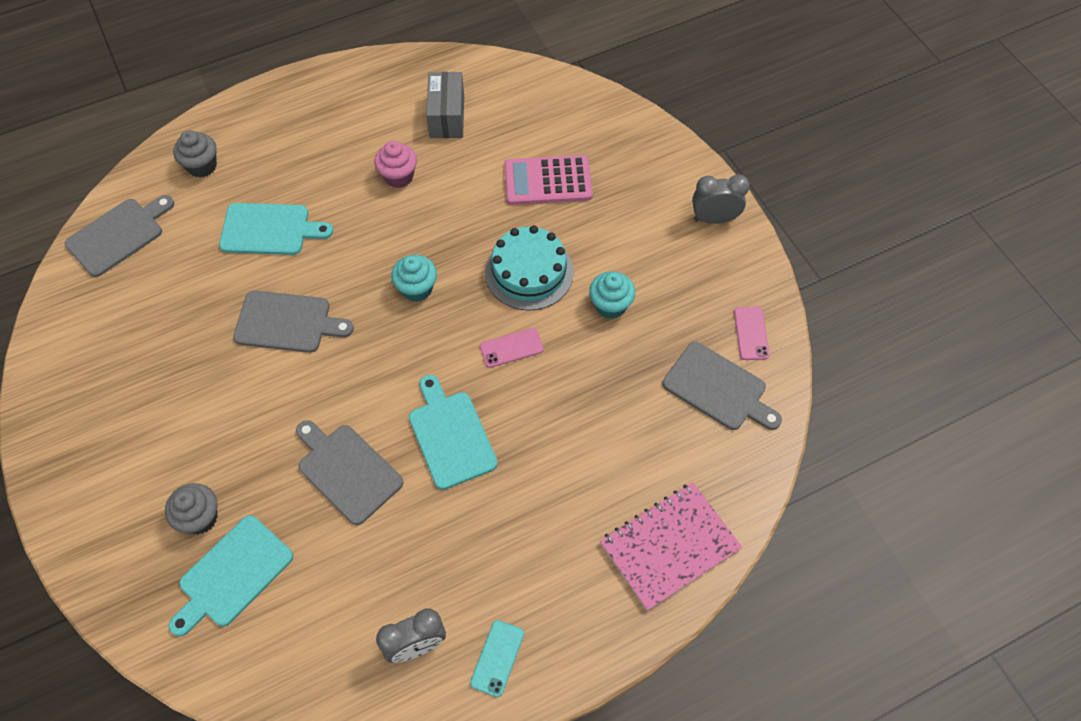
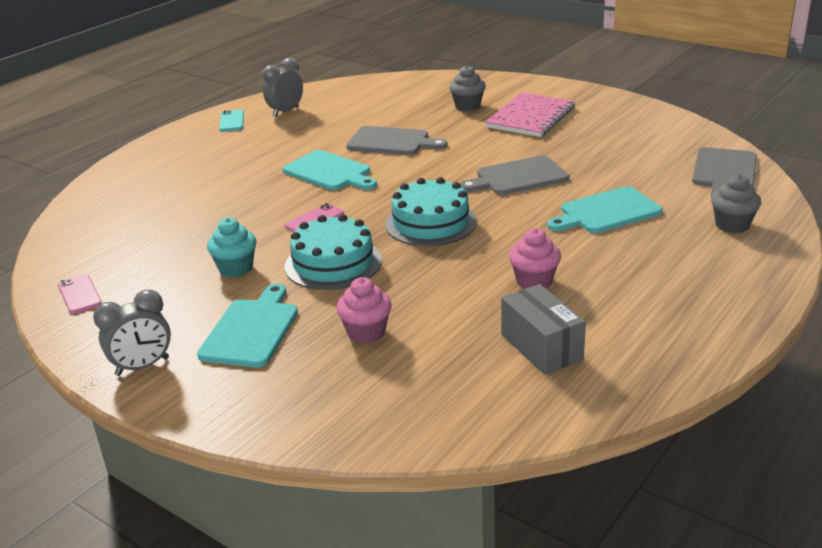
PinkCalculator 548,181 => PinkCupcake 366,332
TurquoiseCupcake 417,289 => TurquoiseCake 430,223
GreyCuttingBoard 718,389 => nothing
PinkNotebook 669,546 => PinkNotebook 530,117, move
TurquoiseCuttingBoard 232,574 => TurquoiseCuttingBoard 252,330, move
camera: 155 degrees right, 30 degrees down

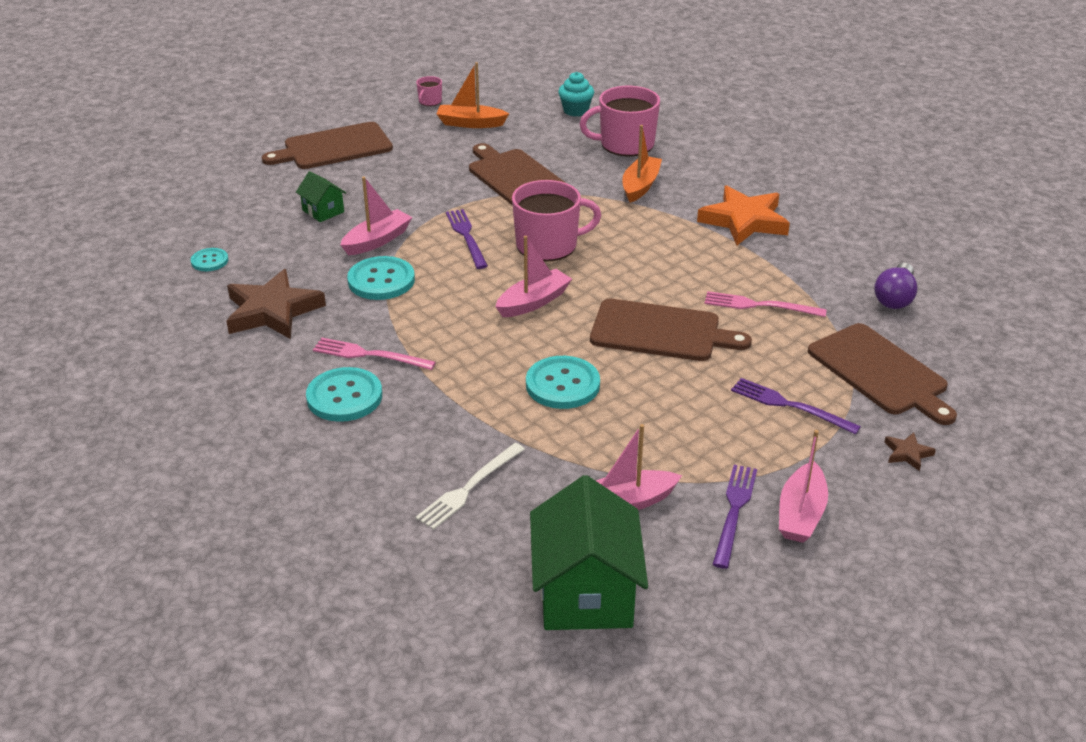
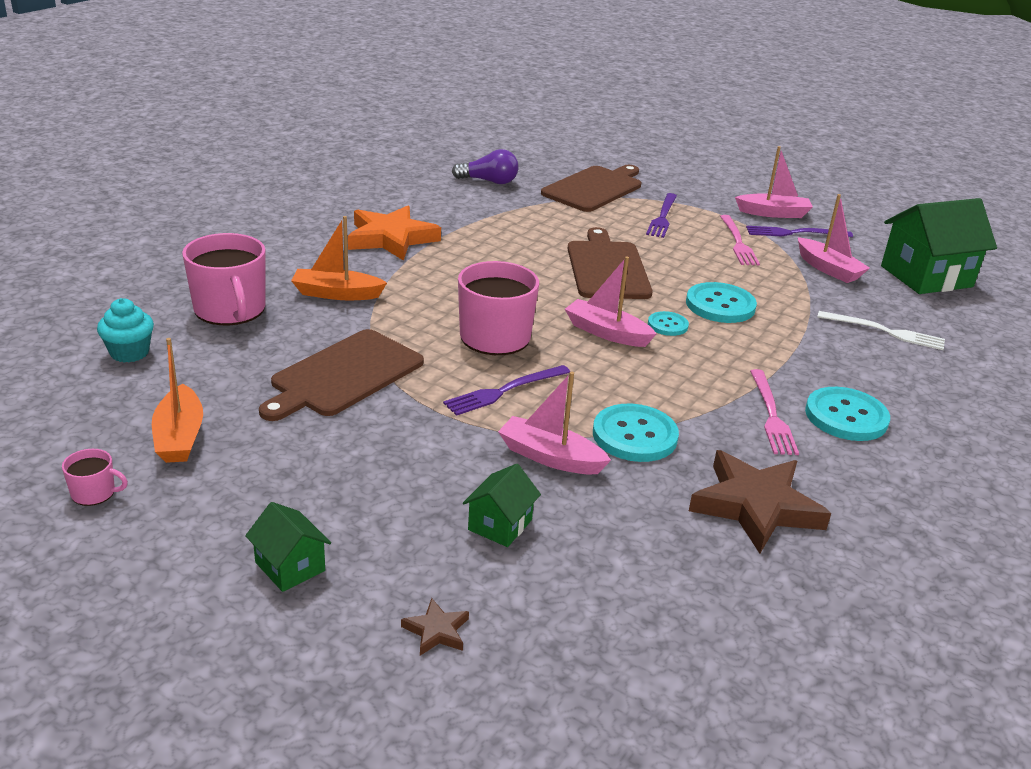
BrownCuttingBoard 333,147 => GreenHouse 290,566
TurquoiseButton 209,261 => TurquoiseButton 667,325, move
PinkFork 759,305 => PinkFork 738,242, move
BrownStar 907,453 => BrownStar 436,631, move
camera: 110 degrees left, 5 degrees down

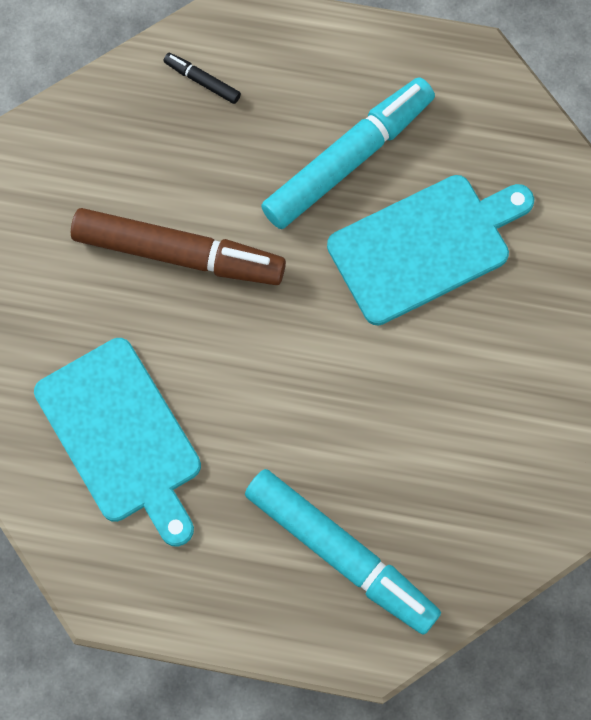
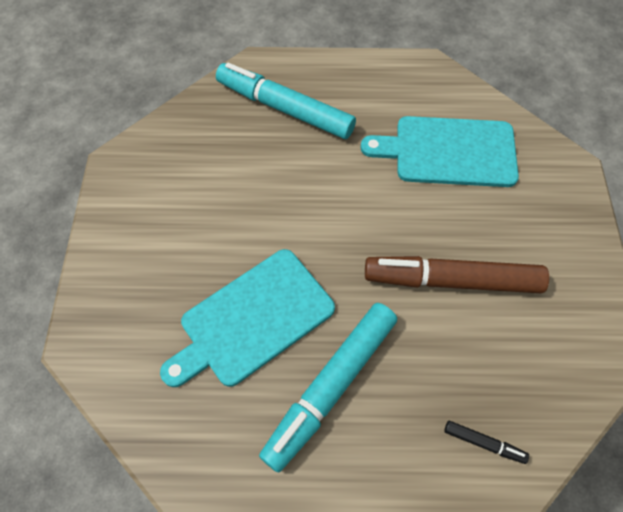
TurquoiseCuttingBoard 122,436 => TurquoiseCuttingBoard 449,152, 45 degrees counterclockwise
camera: 170 degrees right, 10 degrees down

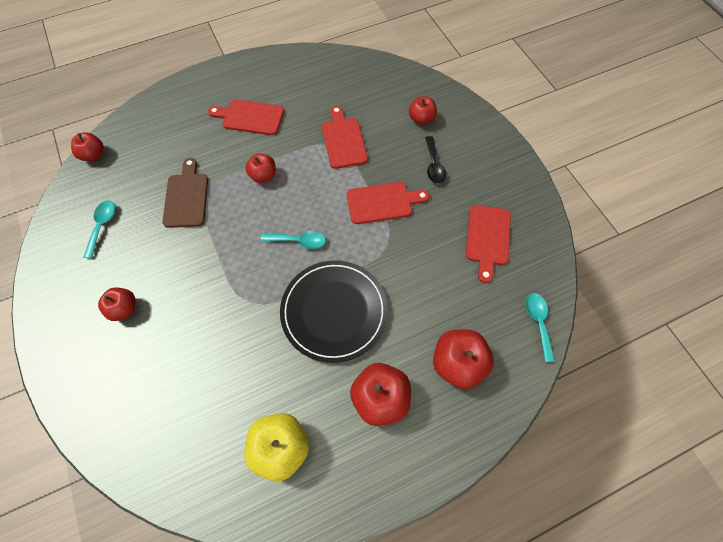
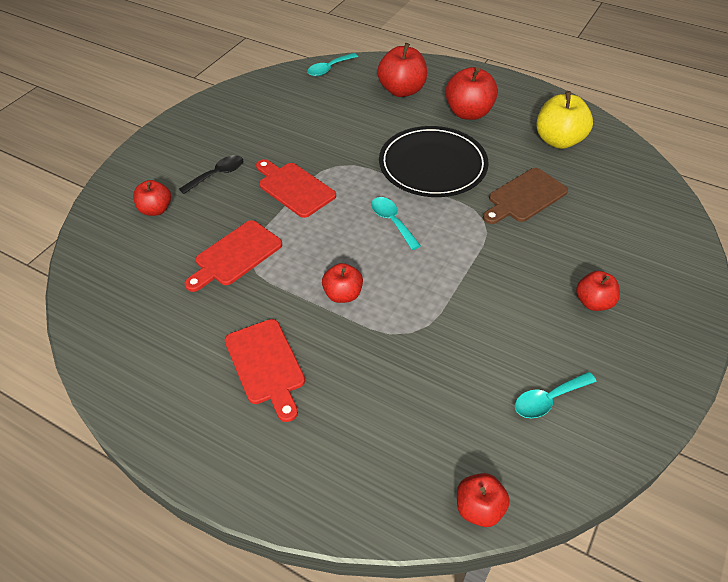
BrownCuttingBoard 187,197 => BrownCuttingBoard 524,197, move
RedCuttingBoard 487,238 => nothing
camera: 125 degrees left, 15 degrees down

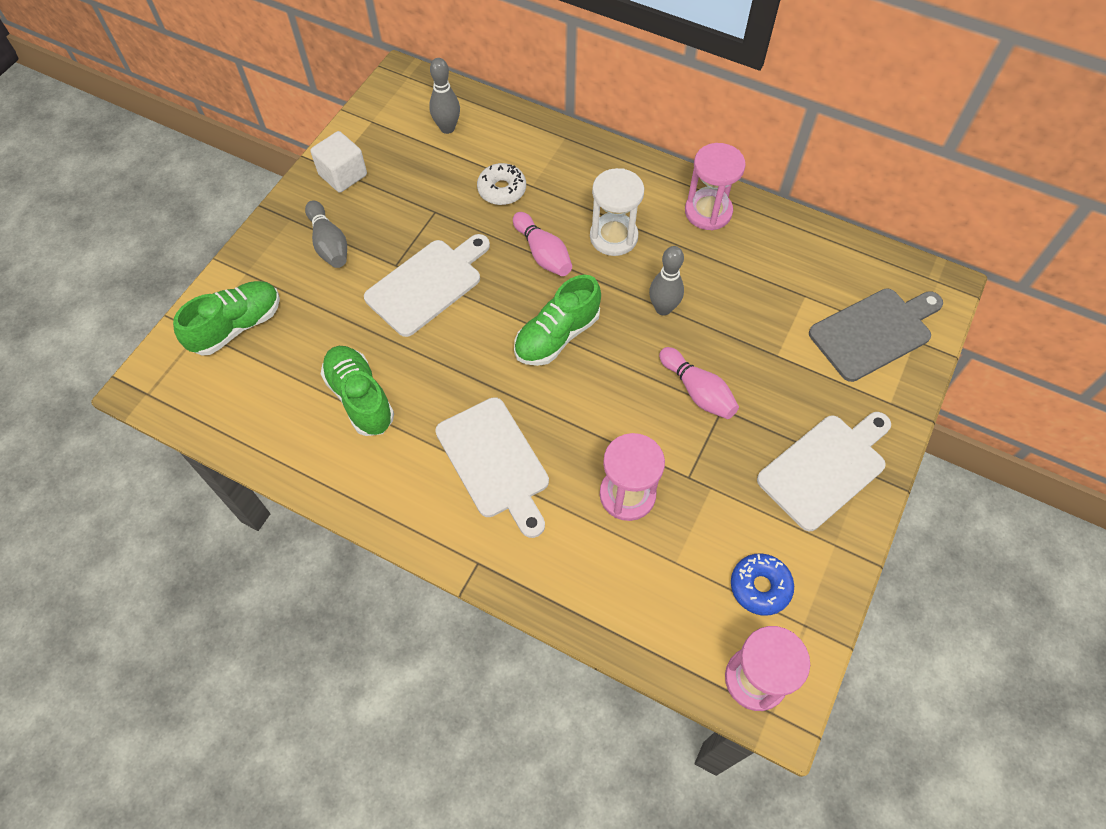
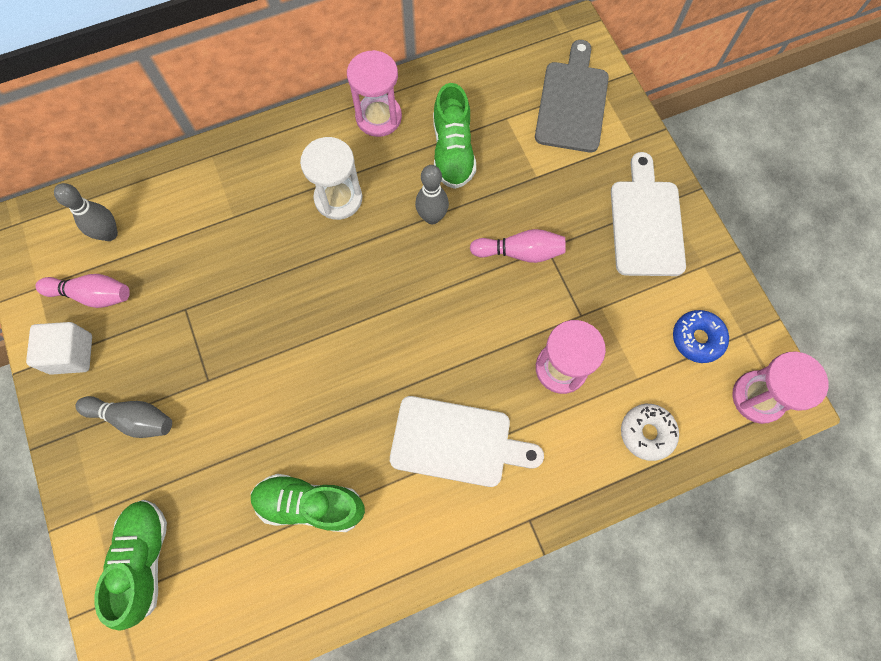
WhiteDonut 502,190 => WhiteDonut 647,433, move
PinkBowlingPin 543,253 => PinkBowlingPin 92,295, move
WhiteCuttingBoard 427,284 => nothing
GreenShoe 557,336 => GreenShoe 453,151, move
camera: 50 degrees left, 10 degrees up

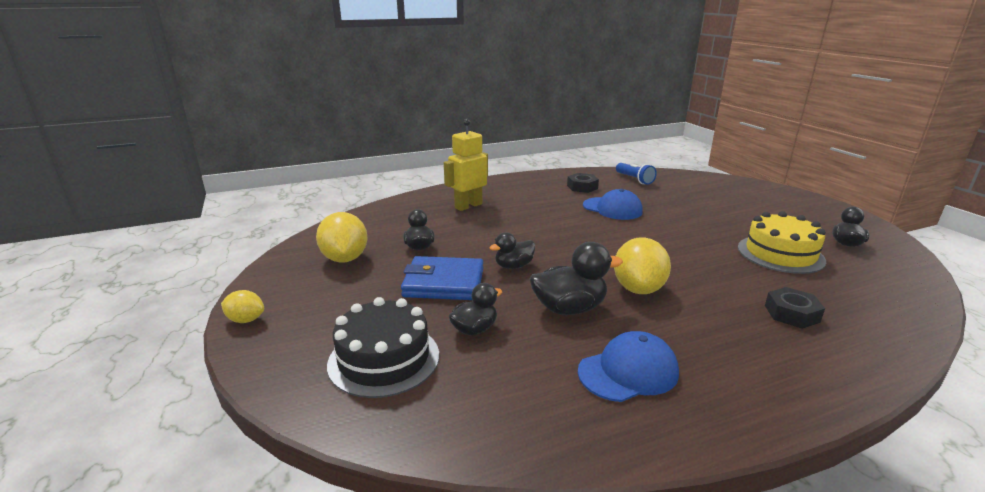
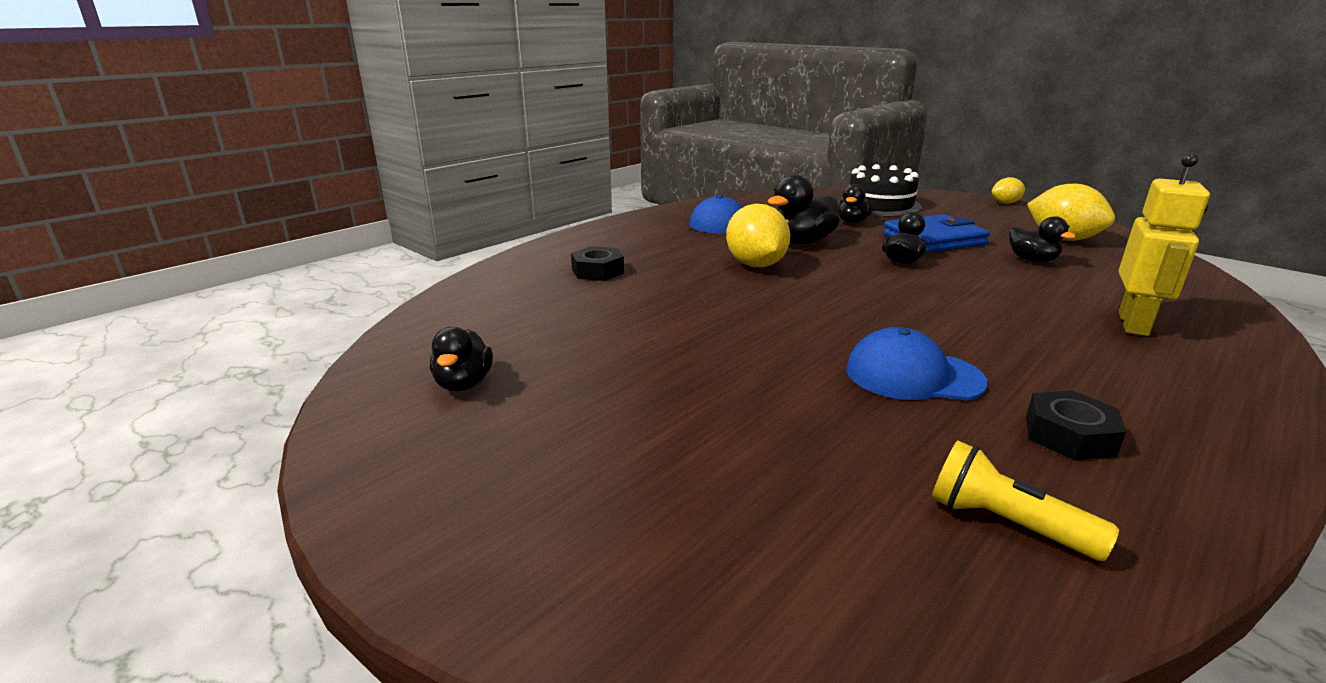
BlueFlashlight 634,179 => YellowFlashlight 1005,523
YellowCake 780,254 => nothing
camera: 155 degrees right, 0 degrees up

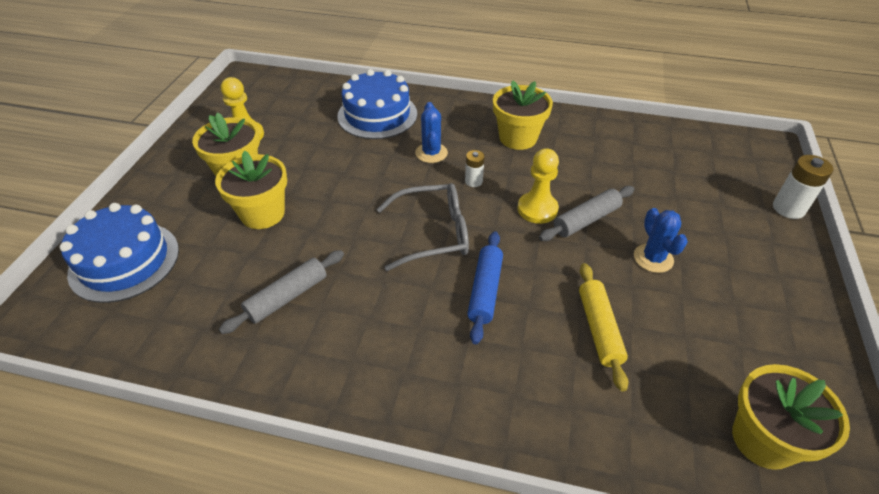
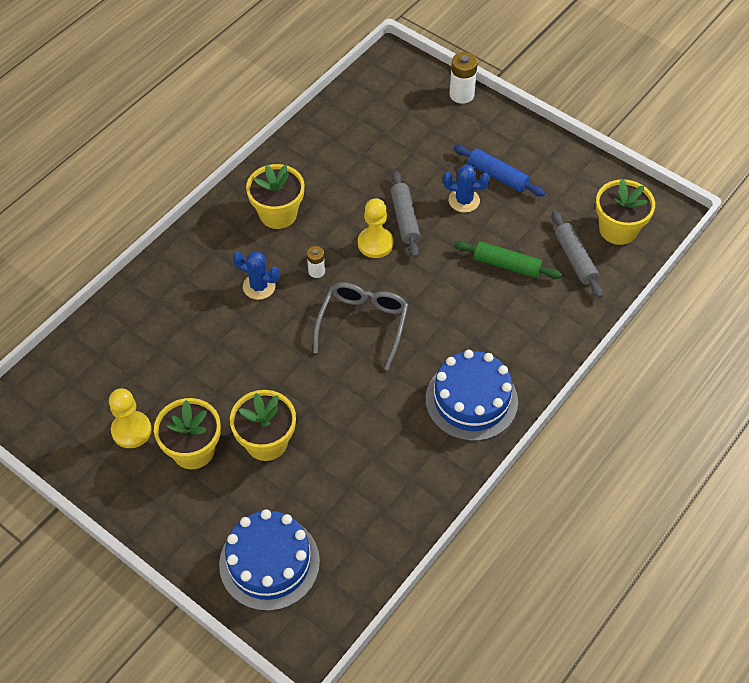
BlueCake 377,115 => BlueCake 471,400, move
BlueRollingPin 485,291 => BlueRollingPin 497,176, move
GreyRollingPin 287,297 => GreyRollingPin 575,259, move
YellowRollingPin 599,329 => GreenRollingPin 507,265
camera: 65 degrees left, 10 degrees up

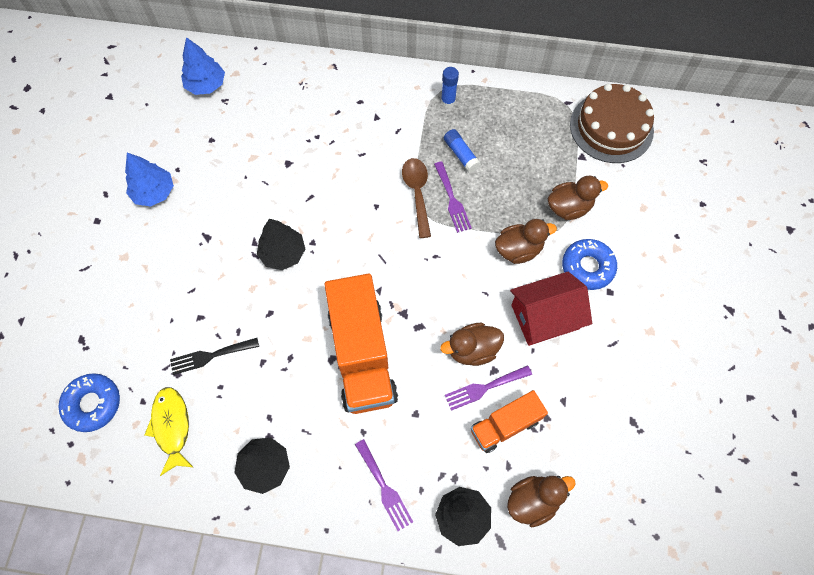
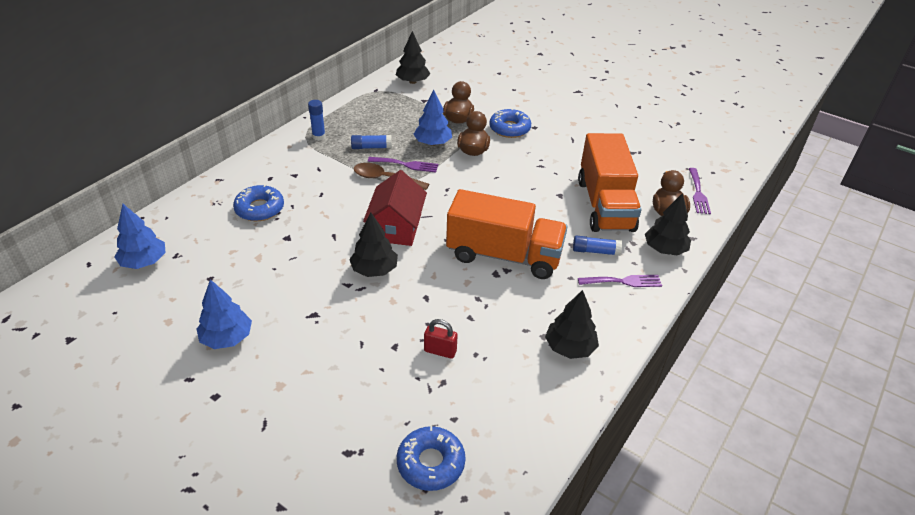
BrownCake 611,127 => BlackTree 412,82
RedHouse 545,317 => RedHouse 396,227, move
BrownDuck 472,350 => nothing
BlackFork 210,356 => RedPadlock 440,351
PurpleFork 484,388 => PurpleFork 698,193, move
YellowFish 172,426 => nothing
OrangeTruck 505,425 => OrangeTruck 605,205, x1.80
nothing => BlueTree 433,143
nothing => BlueDonut 259,209
nothing => BlueGlueStick 595,251
camera: 65 degrees left, 25 degrees down

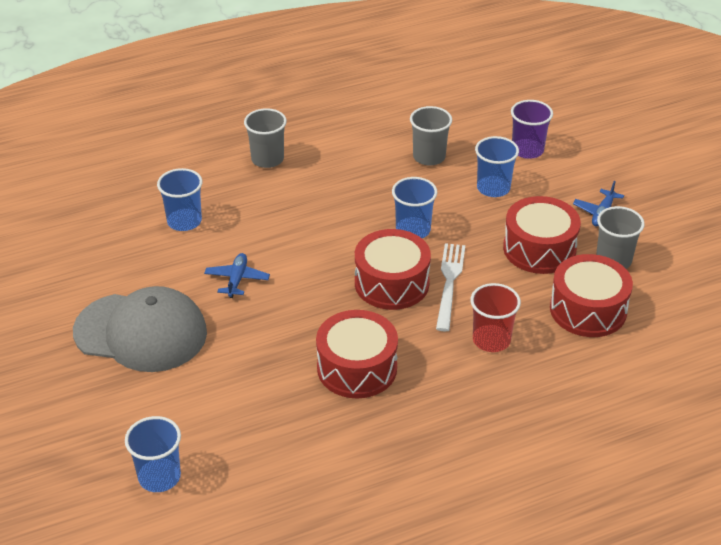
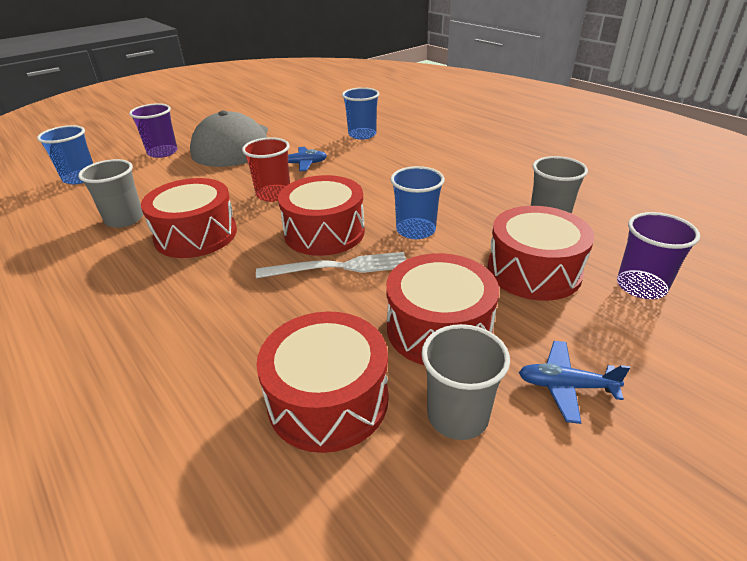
GreyCup 267,159 => GreyCup 124,219, move
BlueCup 493,188 => RedDrum 533,271
RedCup 491,340 => RedCup 273,194, move
nothing => PurpleCup 162,152
camera: 75 degrees right, 5 degrees down

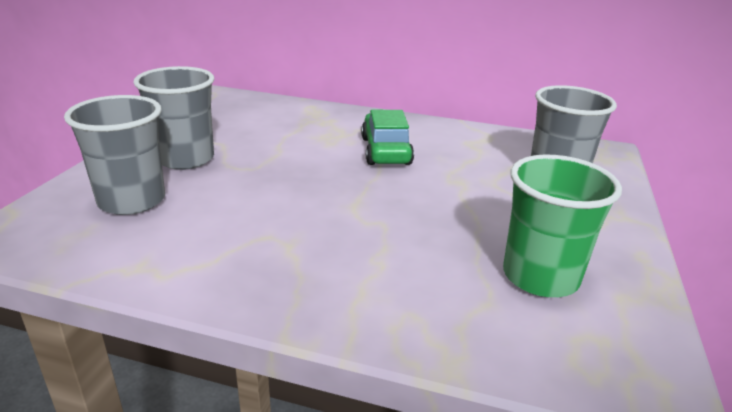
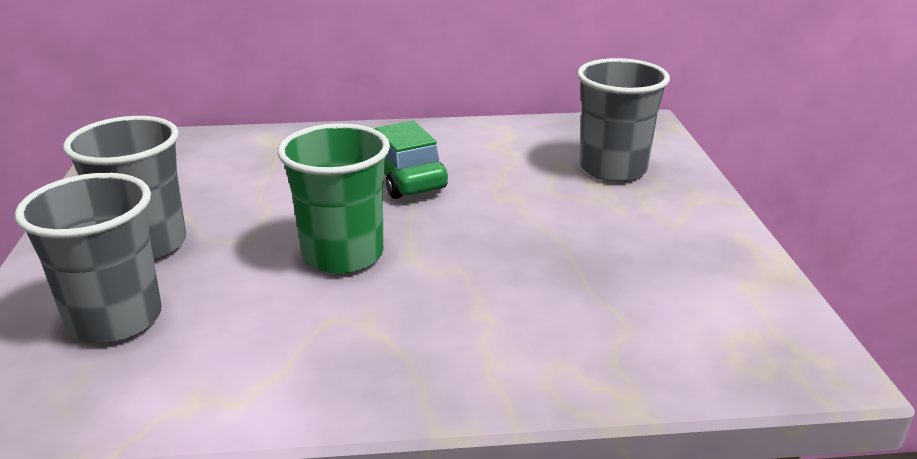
GreenCup 540,277 => GreenCup 343,255, move
camera: 20 degrees left, 0 degrees up

